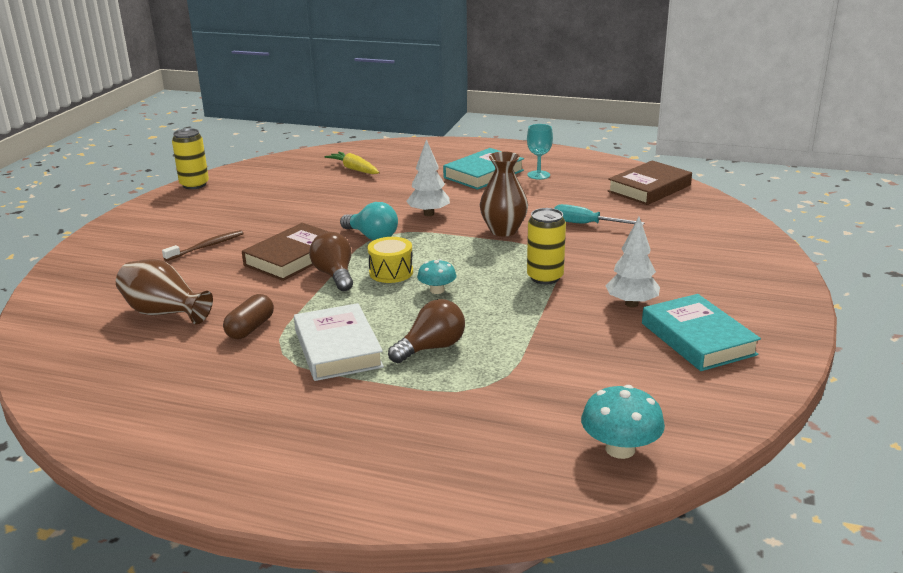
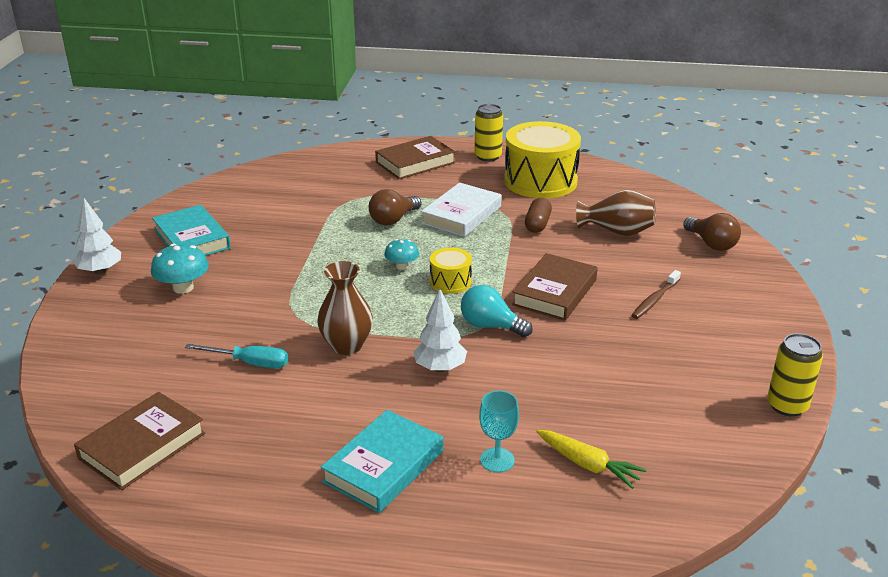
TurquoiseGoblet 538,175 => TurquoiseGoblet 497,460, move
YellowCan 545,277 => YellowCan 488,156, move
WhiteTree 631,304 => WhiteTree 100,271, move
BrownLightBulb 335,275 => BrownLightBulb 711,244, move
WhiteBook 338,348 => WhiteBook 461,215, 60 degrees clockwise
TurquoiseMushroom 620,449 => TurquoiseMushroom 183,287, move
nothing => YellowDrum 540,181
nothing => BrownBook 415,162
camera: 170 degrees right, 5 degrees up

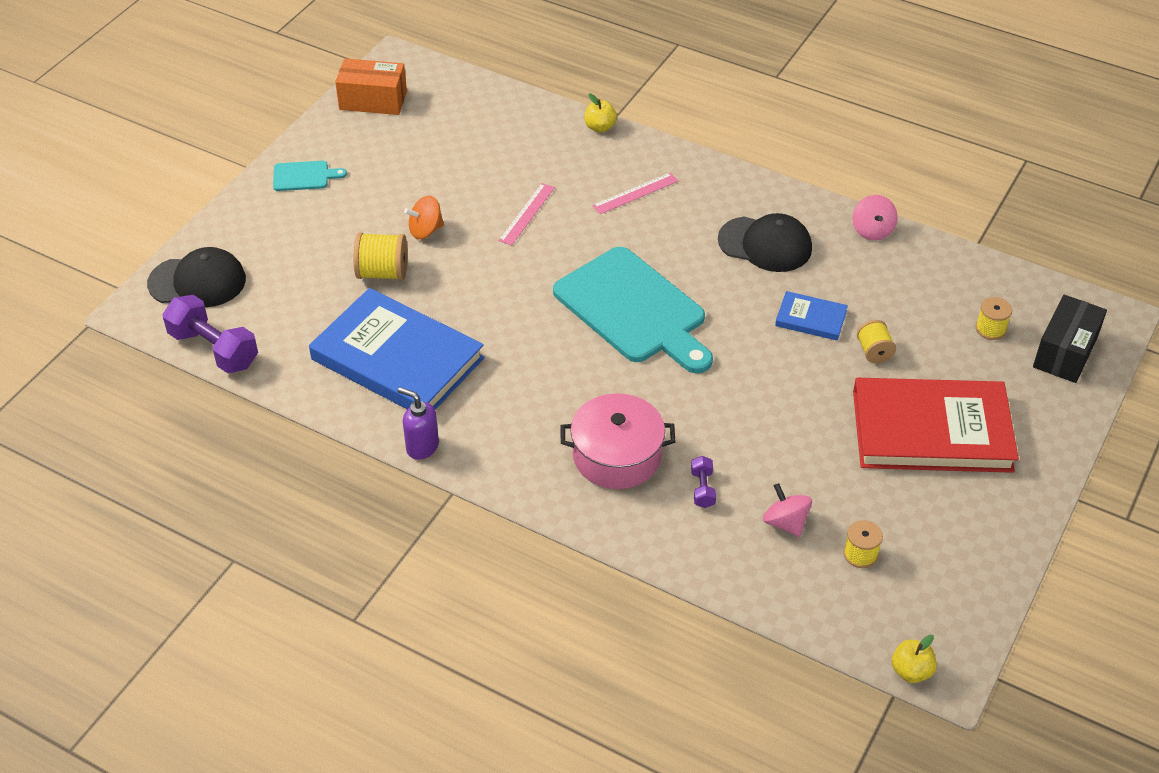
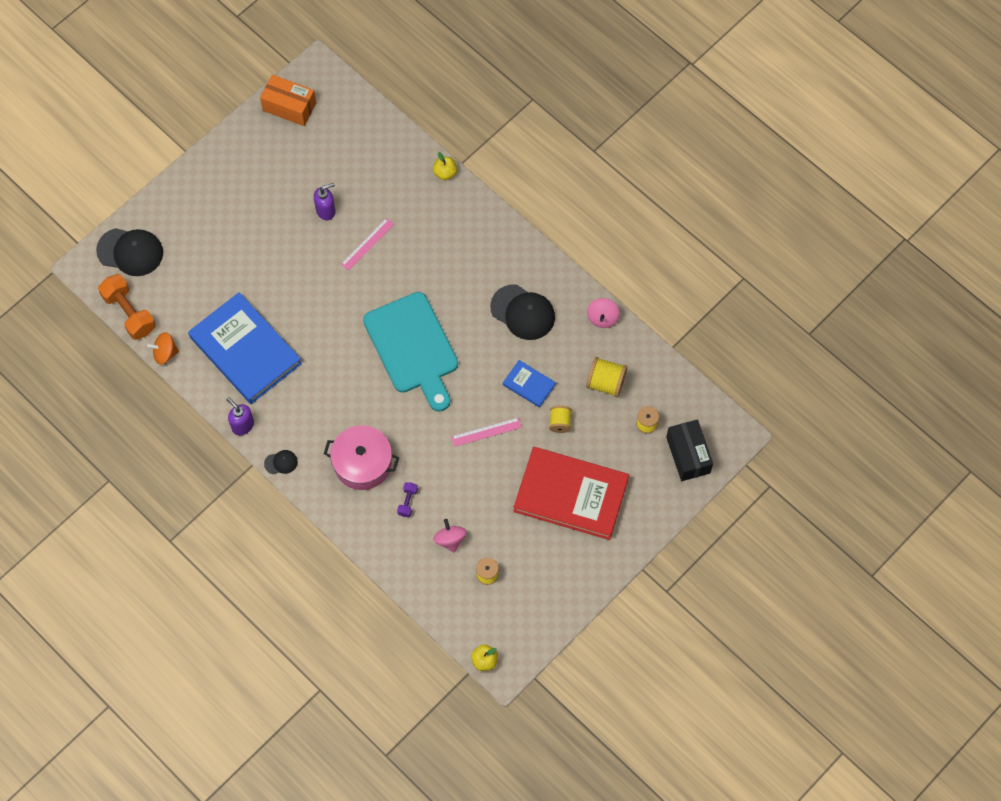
TurquoiseCuttingBoard 304,176 => nothing
PinkRuler 635,193 => PinkRuler 486,432, move
OrangeSpinningTop 425,230 => OrangeSpinningTop 165,353, move
YellowSpool 382,273 => YellowSpool 605,383, move
PurpleDumbbell 213,349 => OrangeDumbbell 129,313
BlackBox 1065,352 => BlackBox 688,455, 60 degrees counterclockwise
nothing => PurpleSoapDispenser 326,211
nothing => BlackCap 281,462
camera: 15 degrees right, 20 degrees up

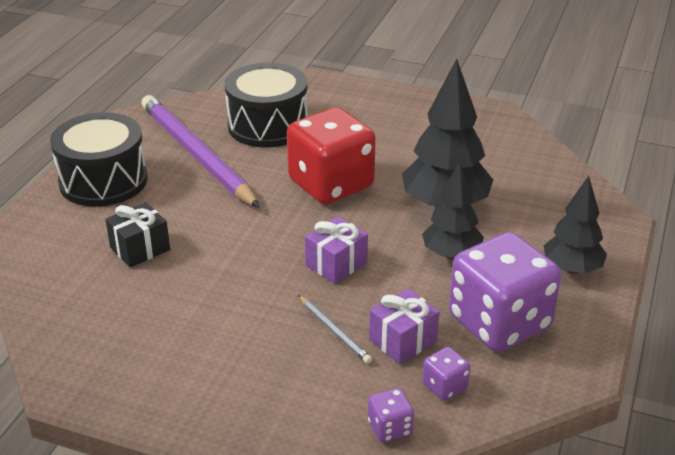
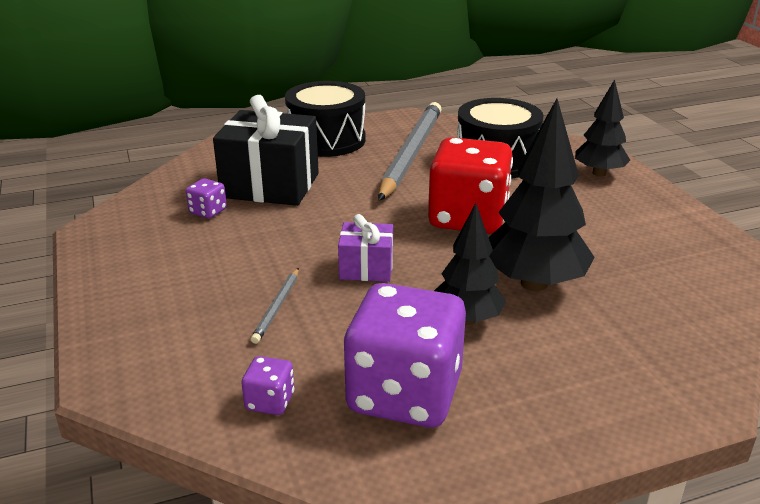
PurplePencil 196,155 => GreyPencil 410,153
BlackTree 572,269 => BlackTree 599,173, move
BlackGift 140,249 => BlackGift 270,185, x1.91
PurpleGift 403,340 => nothing
PurpleDice 390,428 => PurpleDice 208,211, move
camera: 50 degrees right, 5 degrees down

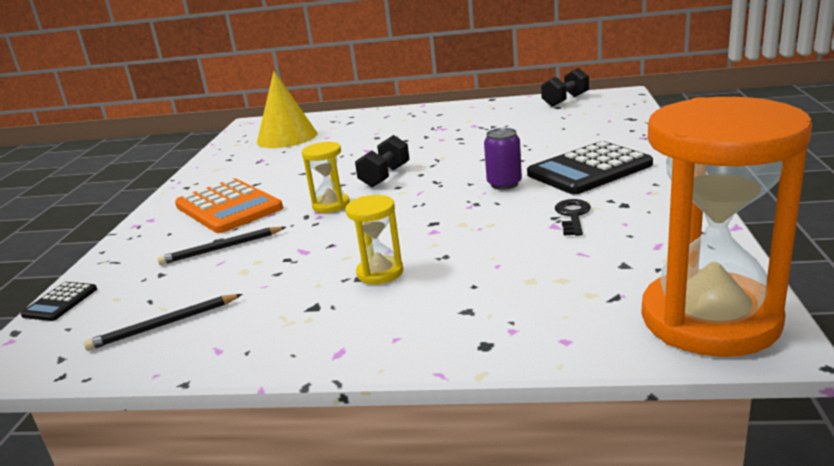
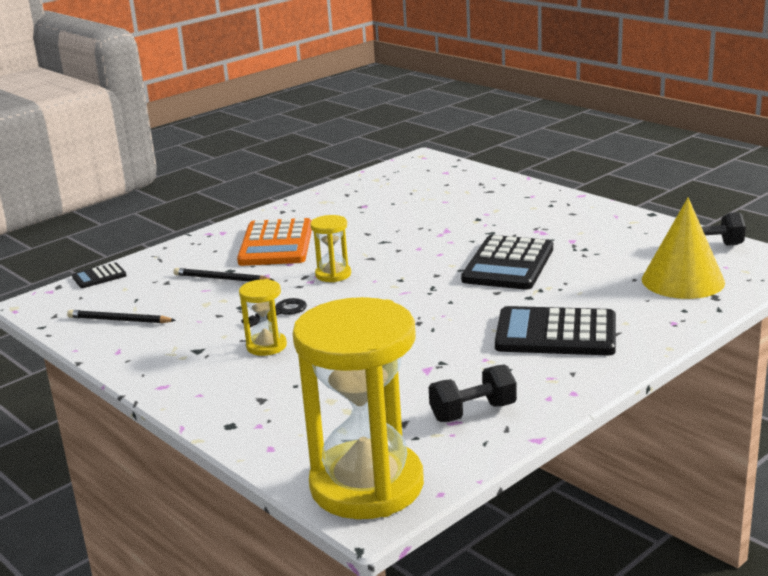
YellowCone 287,137 => YellowCone 683,280, move
OrangeHourglass 709,319 => YellowHourglass 367,485
PurpleCan 504,184 => nothing
BlackDumbbell 385,176 => BlackDumbbell 473,412, move
BlackKey 572,216 => BlackKey 280,312, move
nothing => BlackCalculator 508,264
camera: 40 degrees right, 0 degrees up

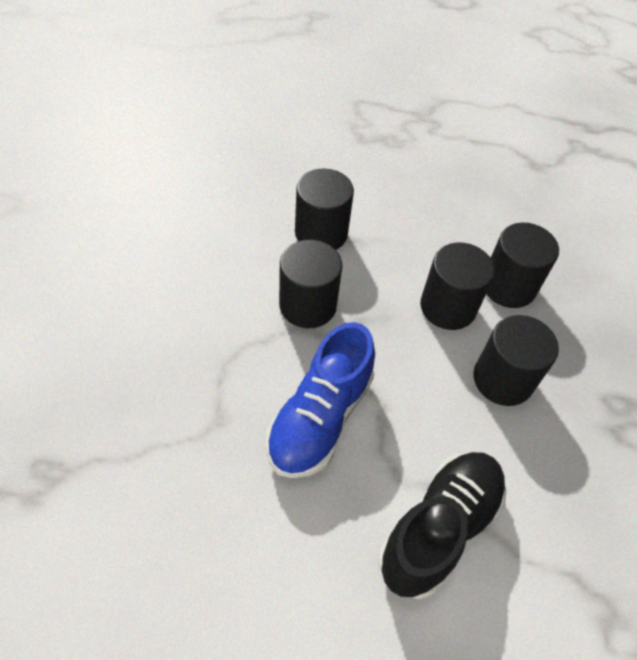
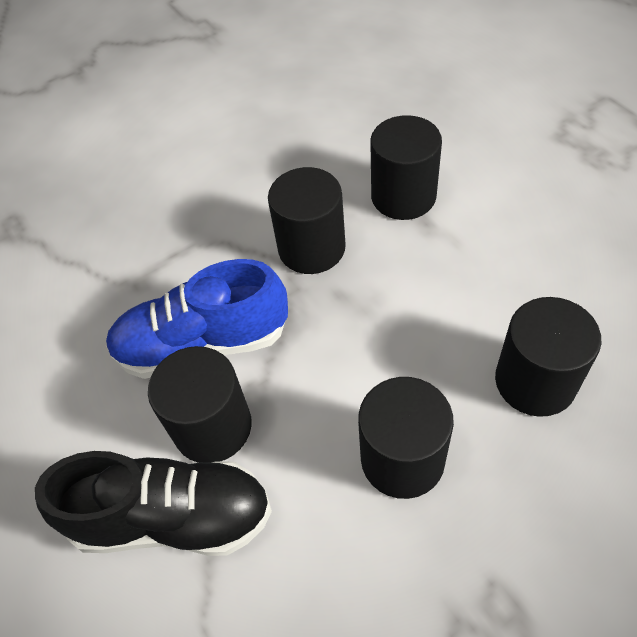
BlackCylinder 448,307 => BlackCylinder 212,427, move
camera: 60 degrees right, 0 degrees up

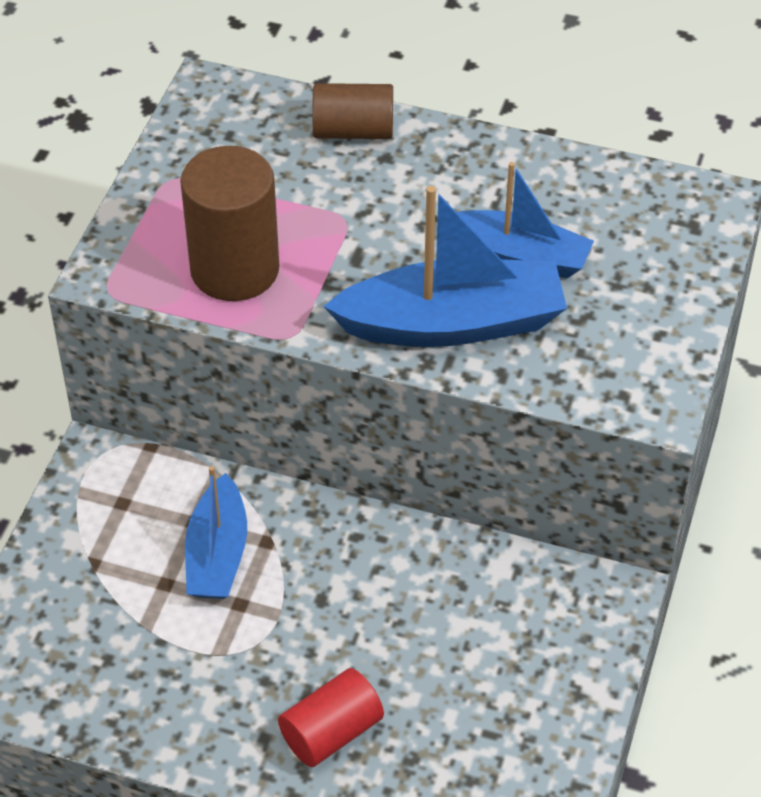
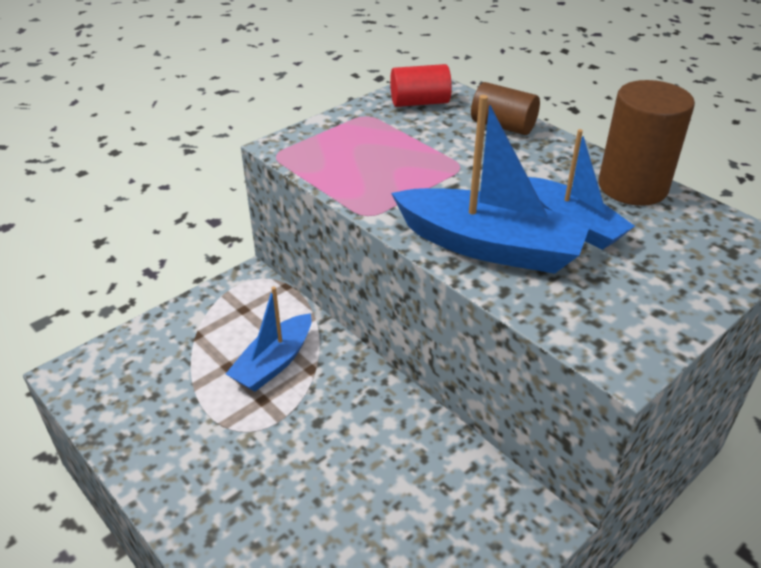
BrownCylinder 234,269 => BrownCylinder 632,187, move
RedCylinder 331,732 => RedCylinder 419,102, move
camera: 30 degrees right, 10 degrees down

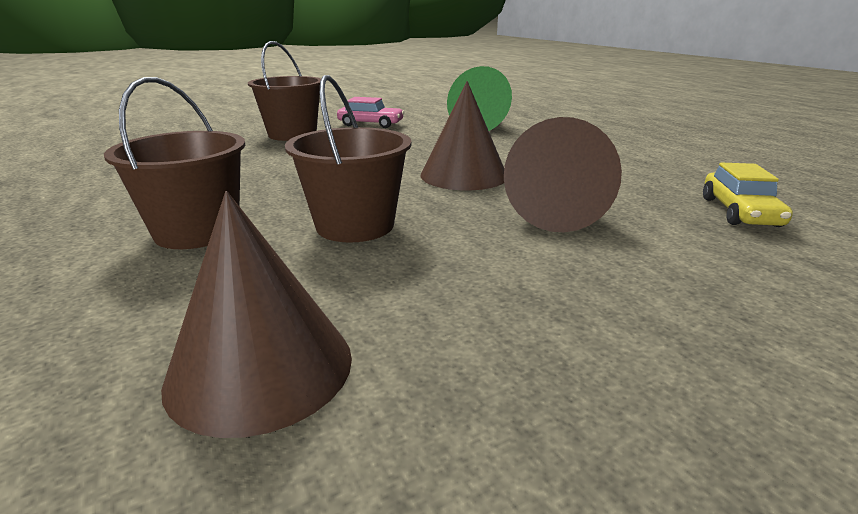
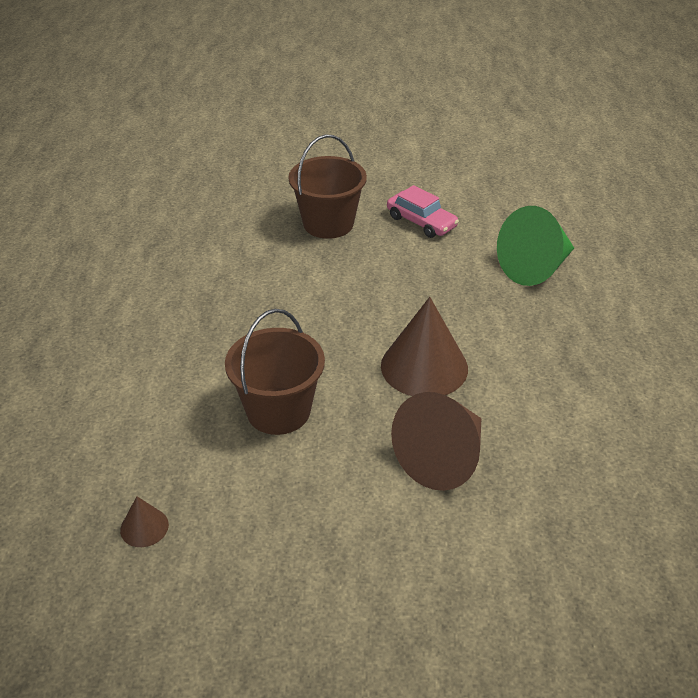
BrownBucket 197,231 => nothing
YellowCar 739,212 => nothing
BrownCone 260,367 => BrownCone 144,527, x0.46
camera: 30 degrees right, 15 degrees up

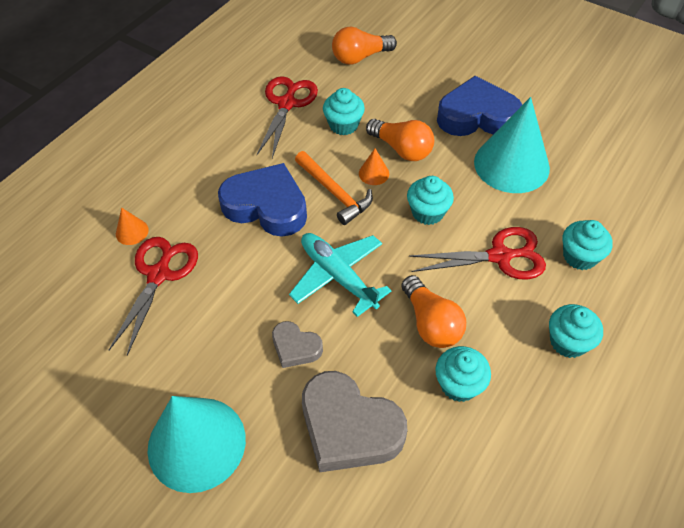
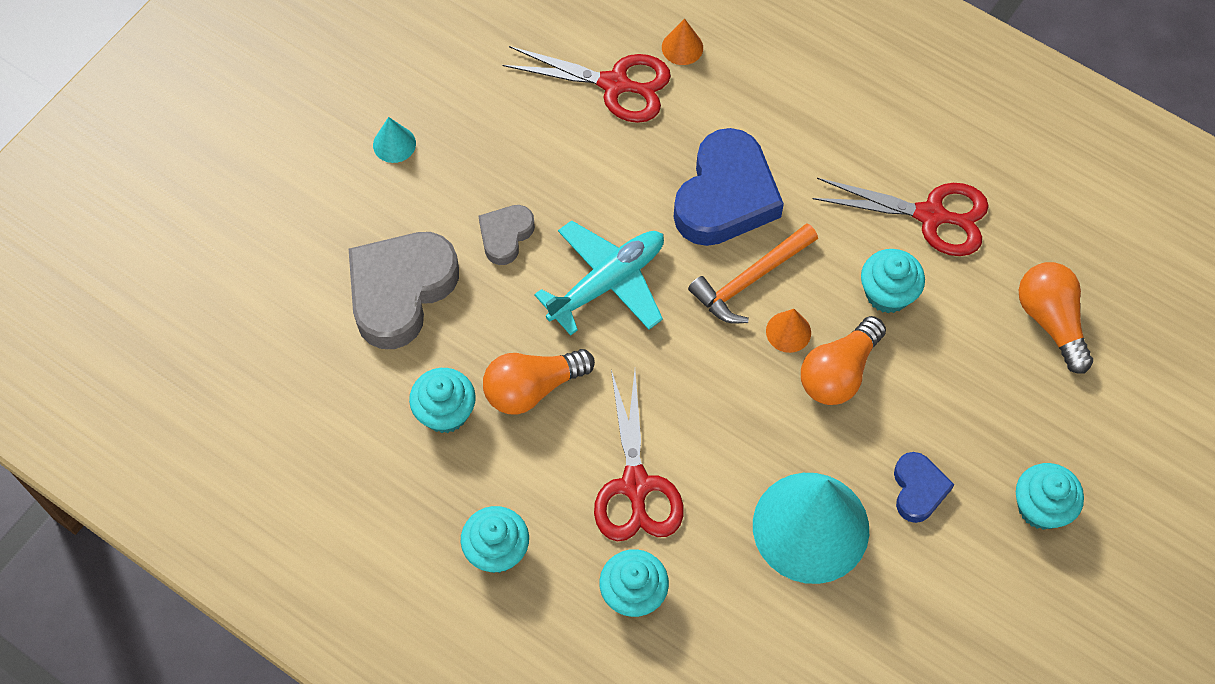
BlueHeart 477,116 => BlueHeart 918,489, x0.52
TurquoiseCupcake 427,212 => TurquoiseCupcake 1041,507, move
TurquoiseCone 196,443 => TurquoiseCone 394,144, x0.41
camera: 90 degrees right, 10 degrees up

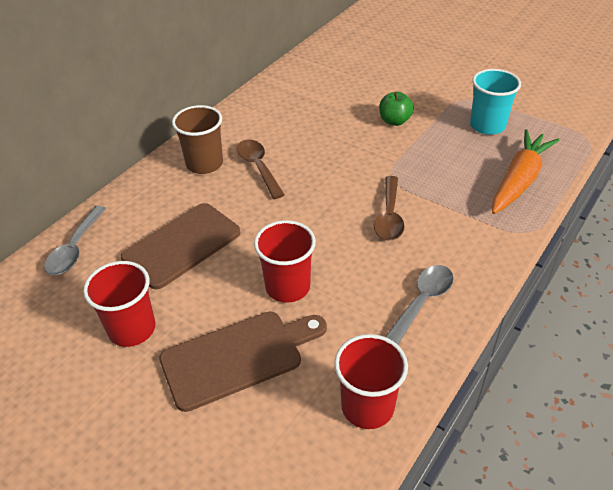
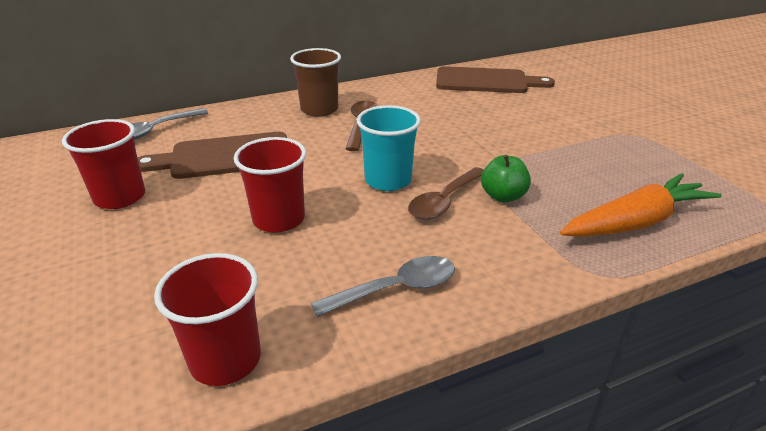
TurquoiseCup 487,125 => TurquoiseCup 388,180, move
GreenApple 394,121 => GreenApple 503,196, move
BrownCuttingBoard 238,357 => BrownCuttingBoard 486,81, move
camera: 30 degrees right, 10 degrees down

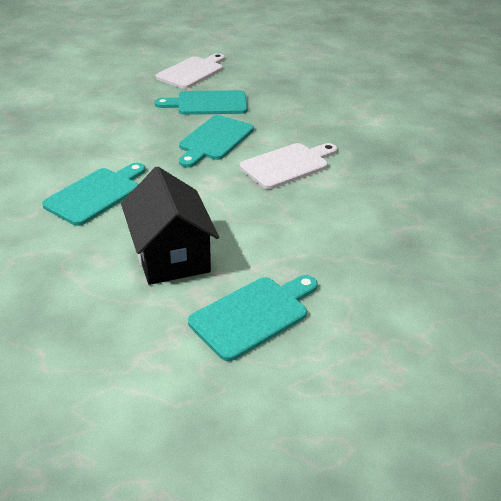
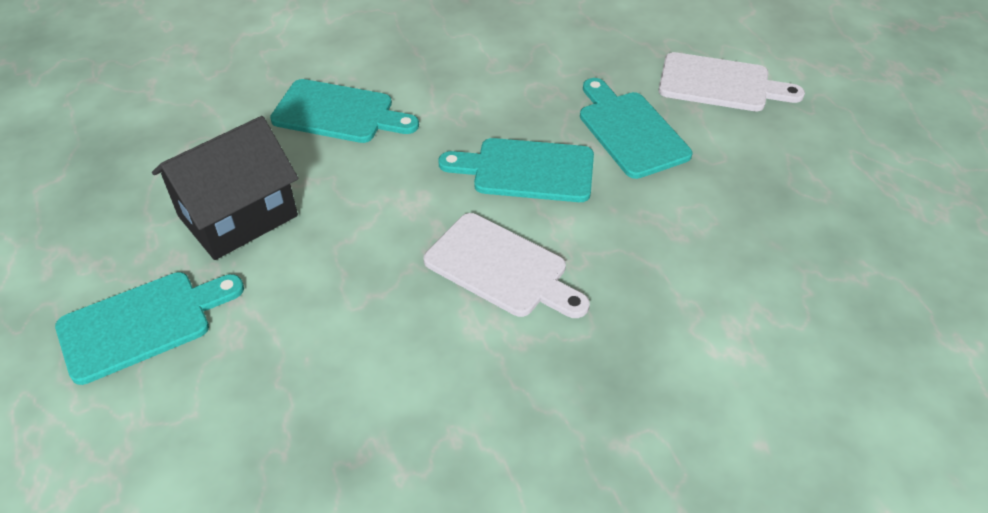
TurquoiseCuttingBoard 253,315 => TurquoiseCuttingBoard 142,323, 60 degrees counterclockwise
camera: 70 degrees right, 10 degrees up

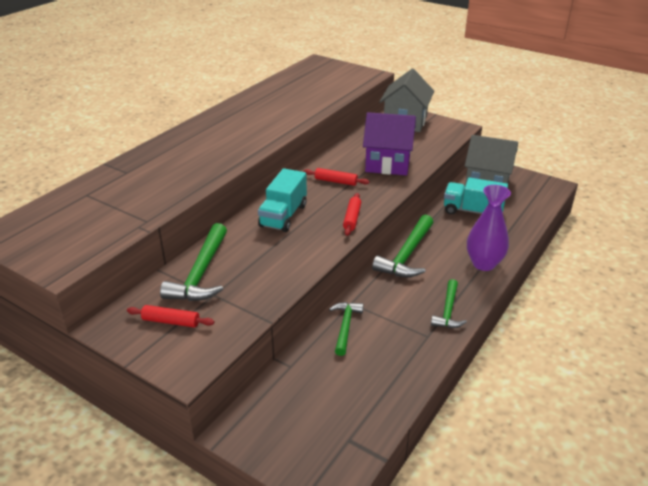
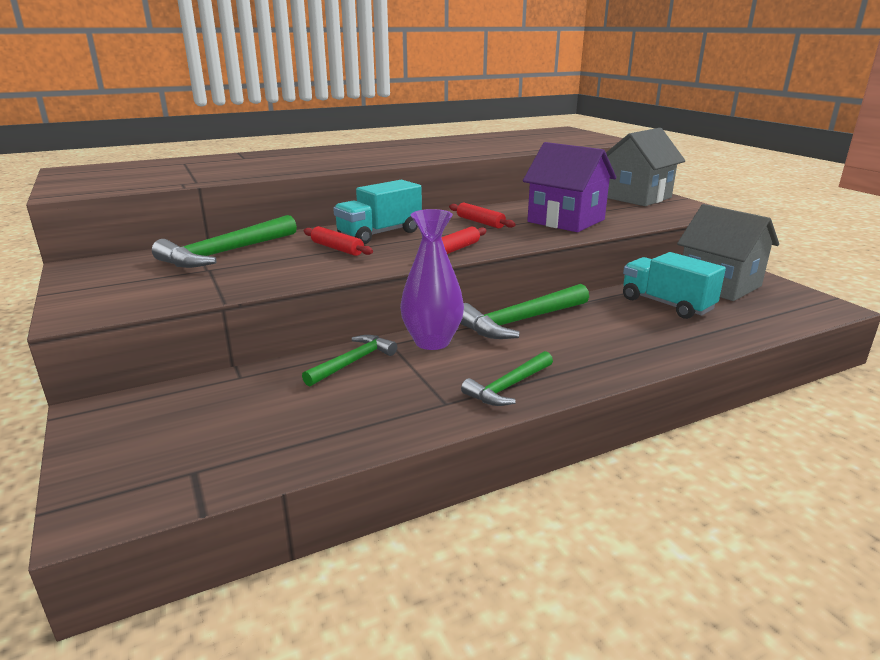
PurpleVase 483,264 => PurpleVase 432,342, move
RedRollingPin 171,321 => RedRollingPin 337,248, move
camera: 30 degrees right, 10 degrees down

